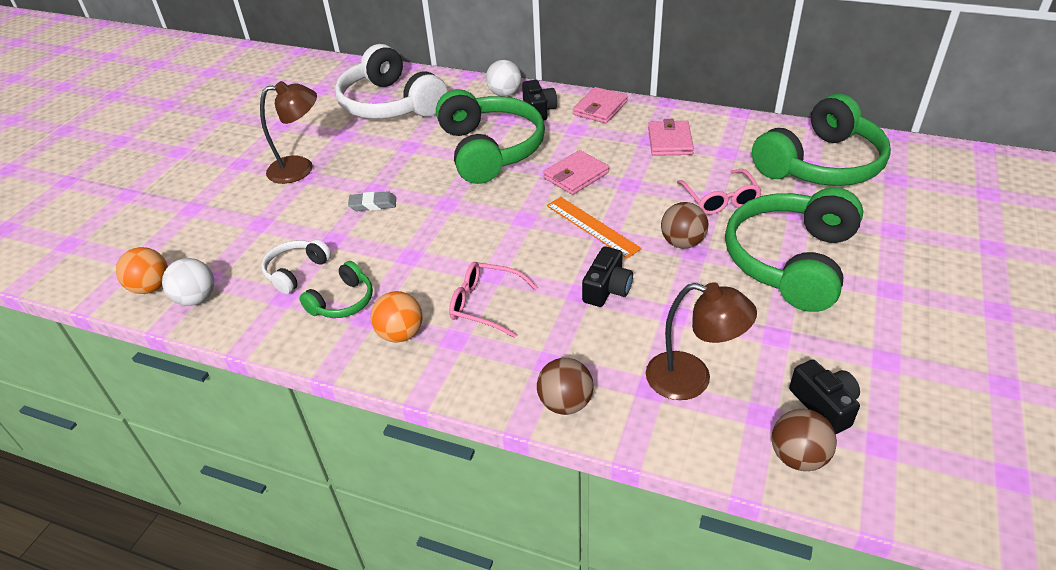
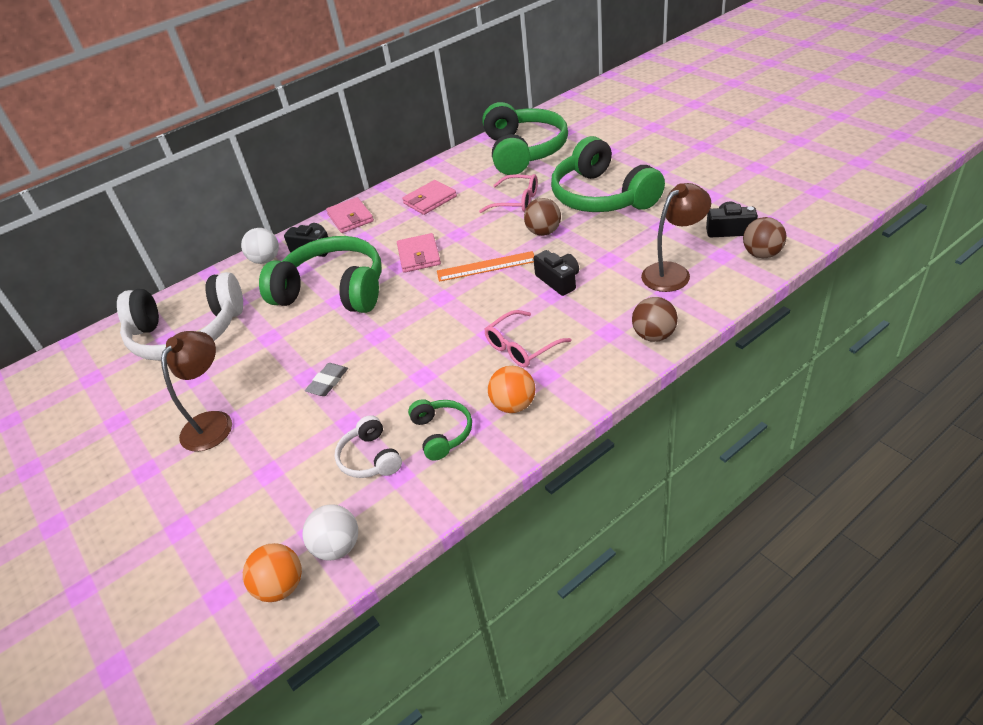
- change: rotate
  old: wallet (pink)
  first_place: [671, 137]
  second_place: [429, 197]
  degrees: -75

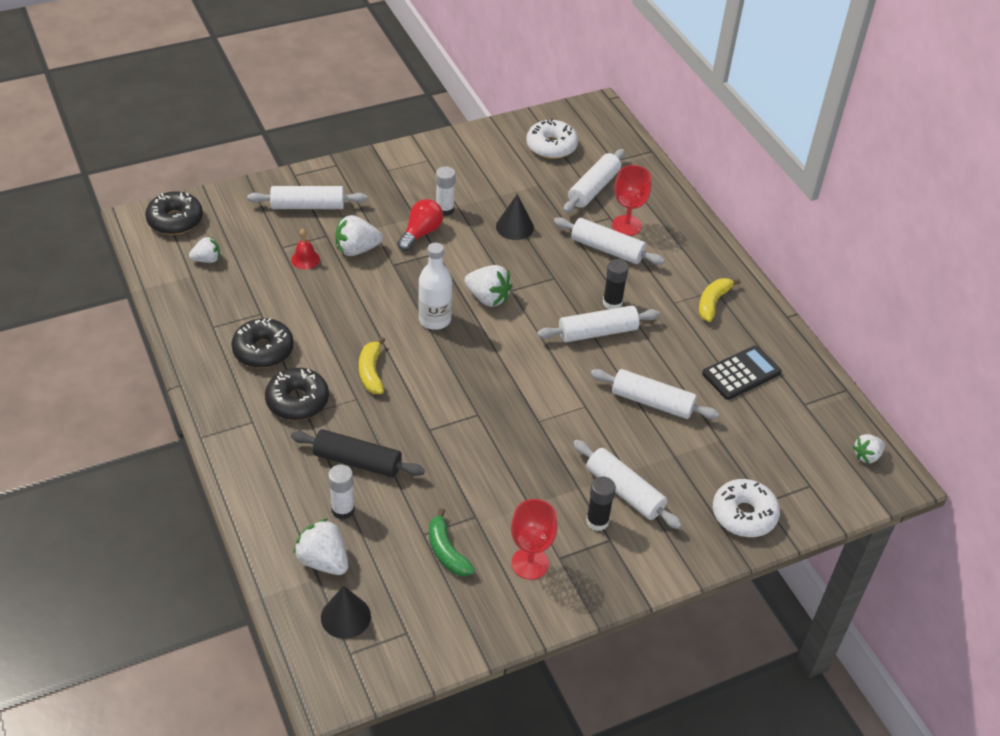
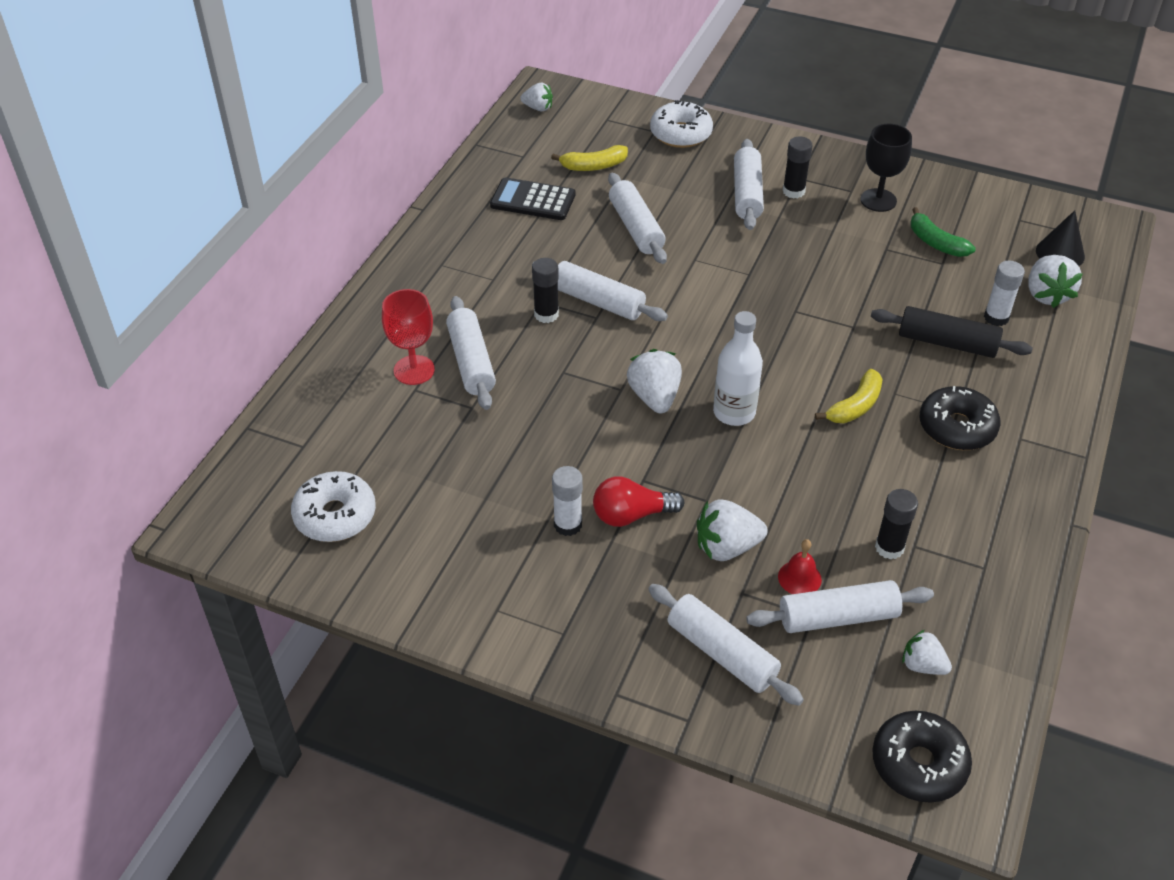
- change: delete
  old: donut (black)
  first_place: [262, 343]
- change: delete
  old: cone (black)
  first_place: [515, 217]
- change: insert
  new: glue stick (black)
  second_place: [896, 524]
- change: move
  old: rolling pin (white)
  first_place: [594, 181]
  second_place: [840, 606]
- change: move
  old: banana (yellow)
  first_place: [720, 300]
  second_place: [589, 158]
- change: recolor
  old: goblet (red)
  new: goblet (black)
  first_place: [534, 539]
  second_place: [886, 168]
- change: rotate
  old: rolling pin (black)
  first_place: [358, 453]
  second_place: [952, 332]
  degrees: -45
- change: rotate
  old: strawberry (white)
  first_place: [359, 235]
  second_place: [732, 530]
  degrees: 135
- change: rotate
  old: banana (green)
  first_place: [452, 542]
  second_place: [943, 232]
  degrees: 120

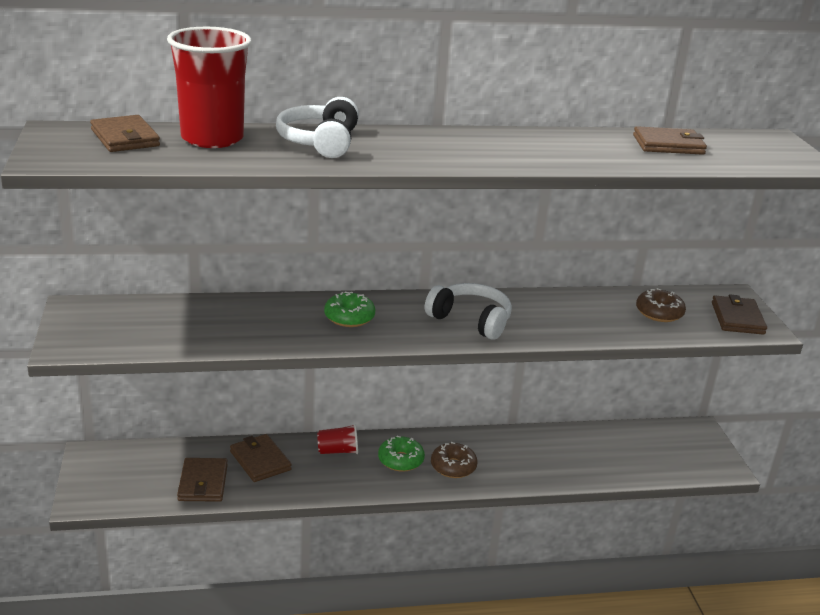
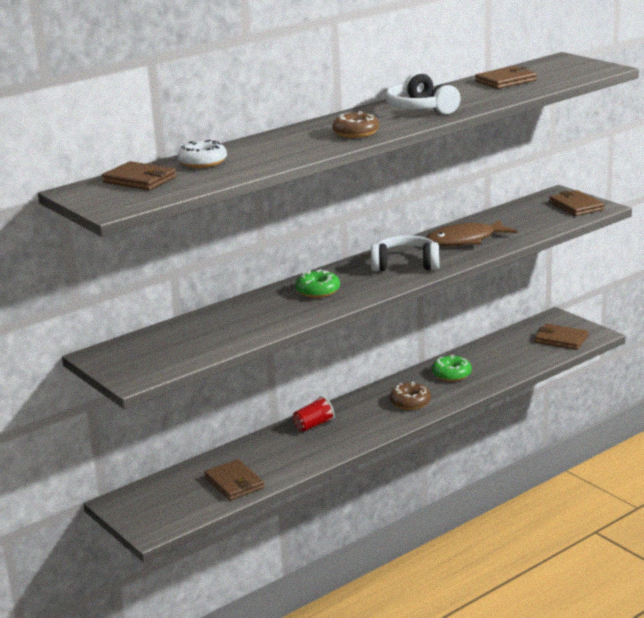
- change: insert
  new: fish (brown)
  second_place: [471, 232]
- change: move
  old: wallet (brown)
  first_place: [261, 458]
  second_place: [561, 337]
- change: move
  old: headphones (white)
  first_place: [317, 127]
  second_place: [423, 93]
- change: move
  old: donut (green)
  first_place: [401, 454]
  second_place: [452, 368]
- change: move
  old: donut (brown)
  first_place: [661, 305]
  second_place: [355, 124]
- change: replace
  old: cup (red)
  new: donut (white)
  first_place: [209, 87]
  second_place: [202, 154]

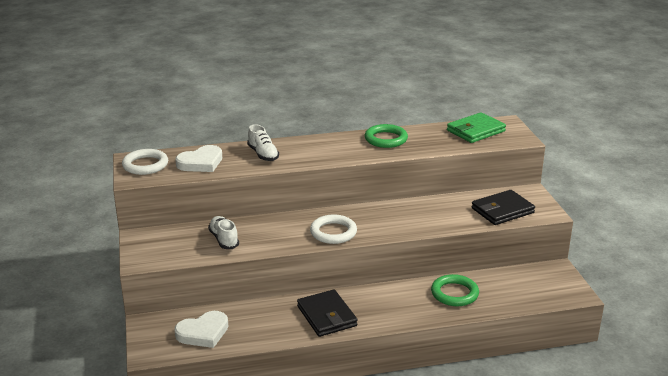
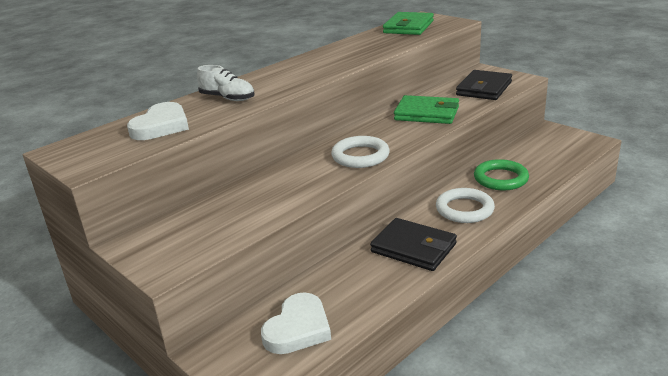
- change: delete
  old: shoe (white)
  first_place: [223, 232]
- change: delete
  old: ring (green)
  first_place: [386, 136]
- change: insert
  new: wallet (green)
  second_place: [426, 109]
- change: move
  old: ring (white)
  first_place: [145, 162]
  second_place: [465, 205]

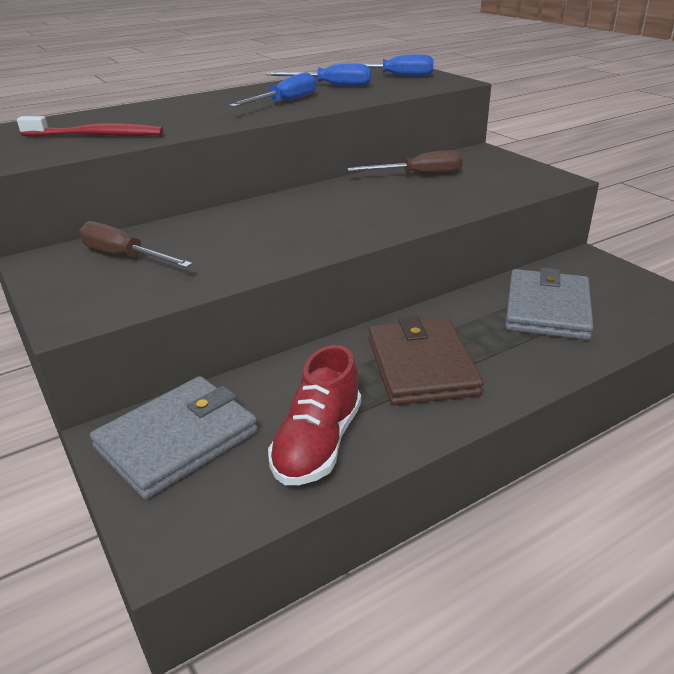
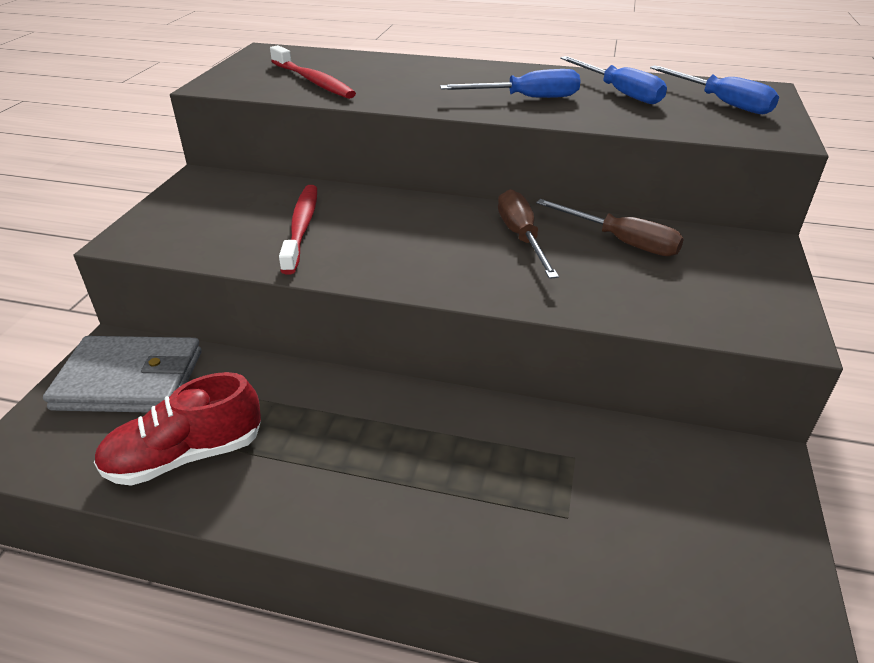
- change: delete
  old: wallet (brown)
  first_place: [426, 360]
- change: delete
  old: wallet (grey)
  first_place: [549, 304]
- change: insert
  new: toothbrush (red)
  second_place: [298, 230]
- change: move
  old: screwdriver (brown)
  first_place: [136, 244]
  second_place: [528, 234]

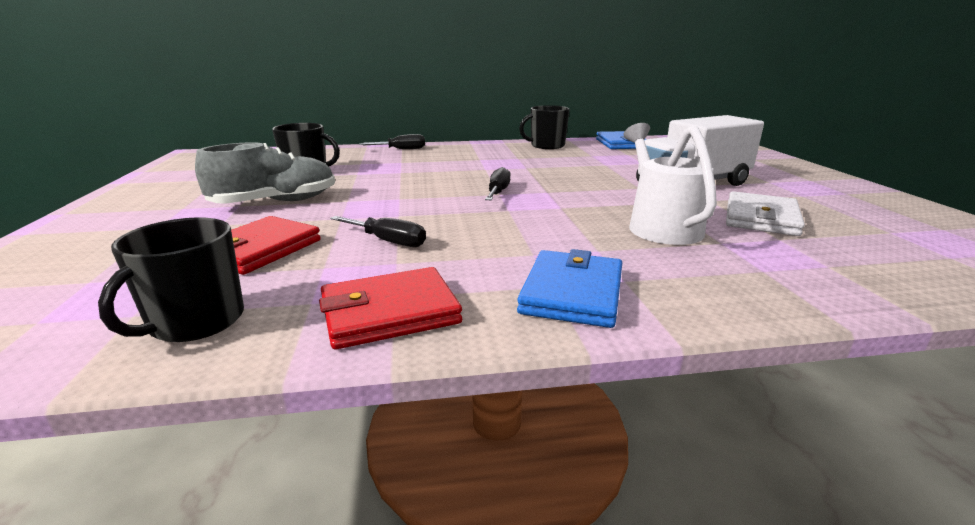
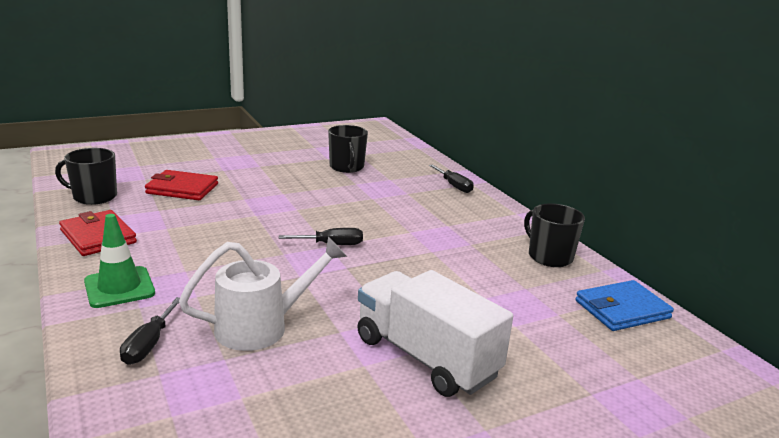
- change: delete
  old: shoe (grey)
  first_place: [265, 173]
- change: delete
  old: wallet (white)
  first_place: [765, 213]
- change: move
  old: screwdriver (black)
  first_place: [378, 231]
  second_place: [150, 331]
- change: replace
  old: wallet (blue)
  new: traffic cone (green)
  first_place: [569, 288]
  second_place: [119, 261]

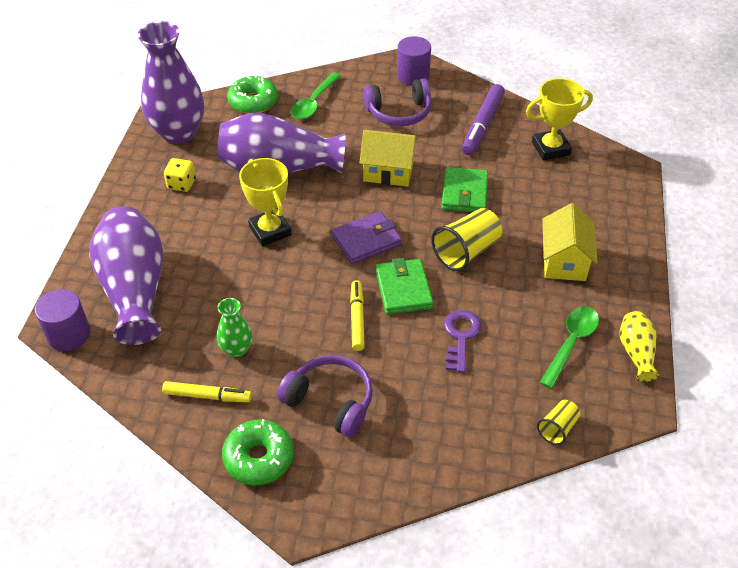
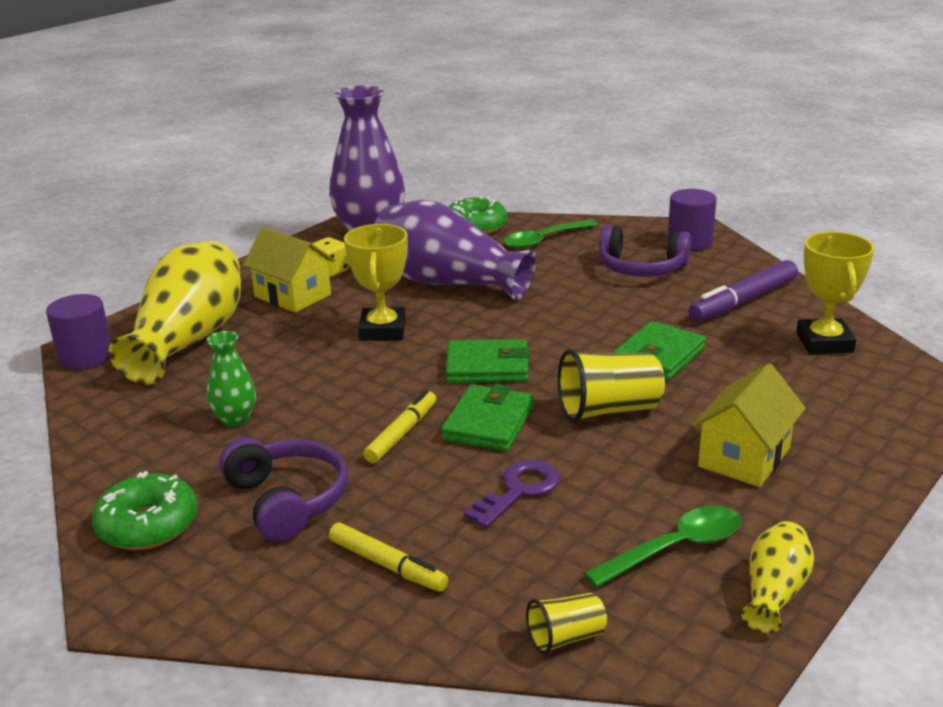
- change: move
  old: marker (yellow)
  first_place: [207, 391]
  second_place: [388, 557]
- change: move
  old: house (yellow)
  first_place: [388, 158]
  second_place: [289, 270]
- change: recolor
  old: vase (purple)
  new: vase (yellow)
  first_place: [126, 275]
  second_place: [175, 313]
- change: recolor
  old: wallet (purple)
  new: wallet (green)
  first_place: [367, 237]
  second_place: [488, 361]
- change: rotate
  old: trophy (yellow)
  first_place: [559, 119]
  second_place: [835, 293]
  degrees: 75

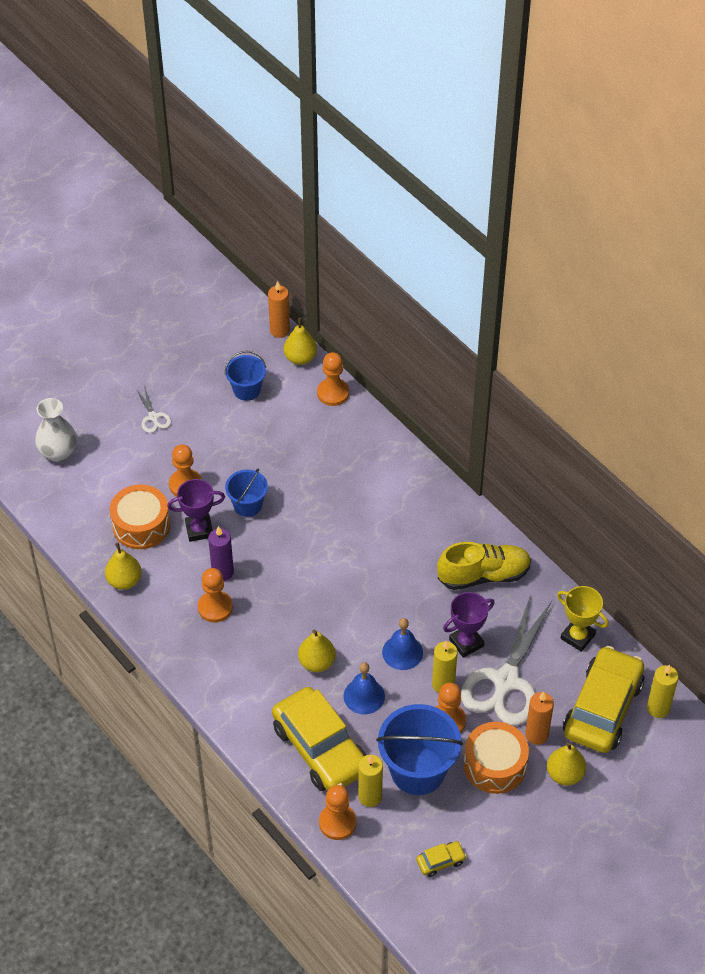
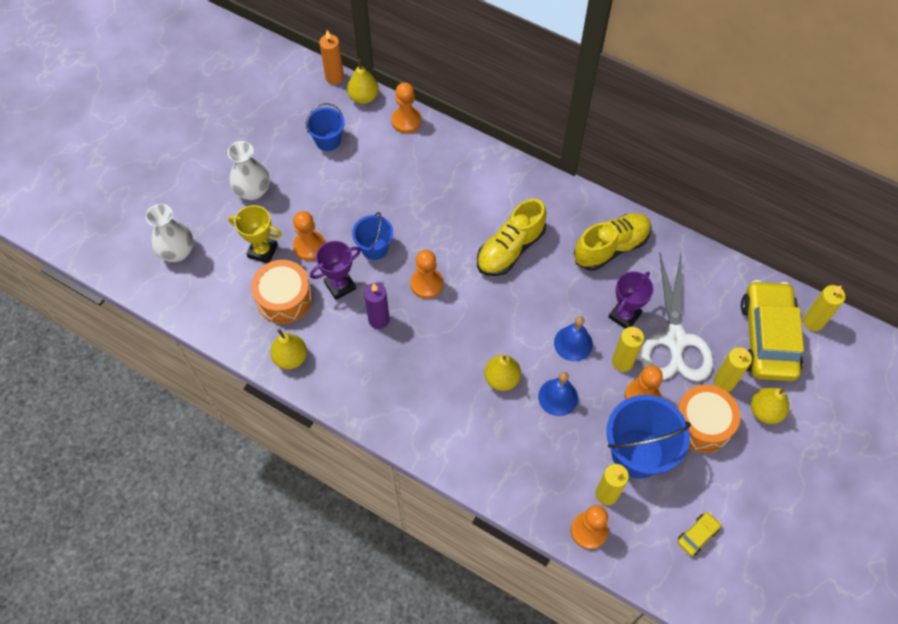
- change: delete
  old: car (yellow)
  first_place: [319, 739]
- change: insert
  new: shoe (yellow)
  second_place: [512, 237]
- change: move
  old: pawn (orange)
  first_place: [215, 595]
  second_place: [426, 274]
- change: move
  old: trophy (yellow)
  first_place: [583, 619]
  second_place: [254, 234]
- change: replace
  old: scissors (white)
  new: vase (white)
  first_place: [153, 409]
  second_place: [248, 171]
- change: recolor
  old: candle (orange)
  new: candle (yellow)
  first_place: [539, 718]
  second_place: [732, 369]

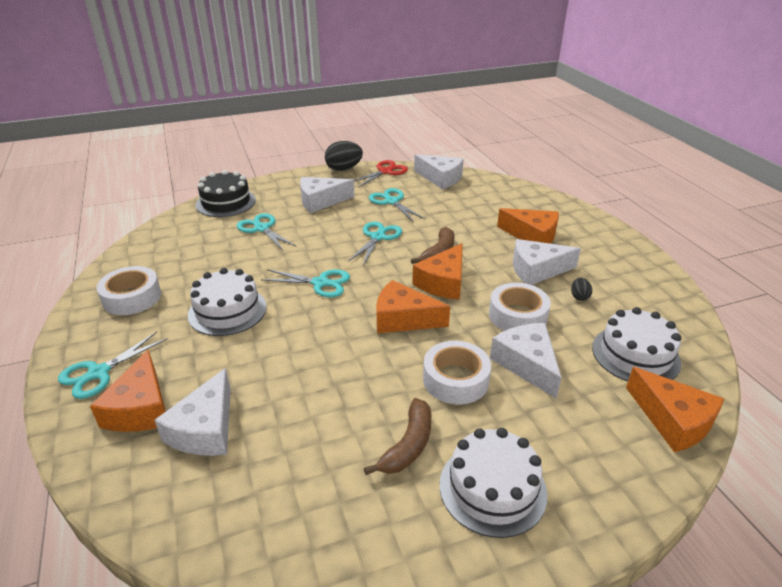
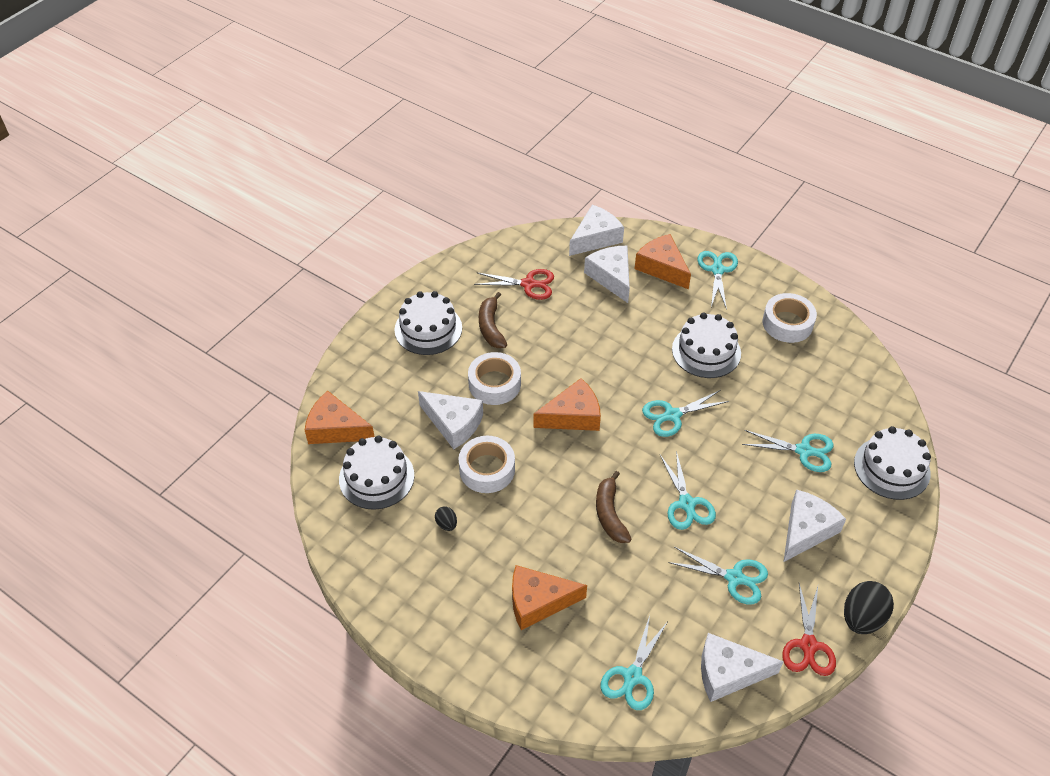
- change: delete
  old: cheese (orange)
  first_place: [437, 271]
- change: insert
  new: scissors (red)
  second_place: [514, 284]
- change: insert
  new: scissors (turquoise)
  second_place: [634, 662]
- change: move
  old: cheese (white)
  first_place: [547, 262]
  second_place: [596, 230]
- change: recolor
  old: cake (black)
  new: cake (white)
  first_place: [226, 193]
  second_place: [892, 463]

